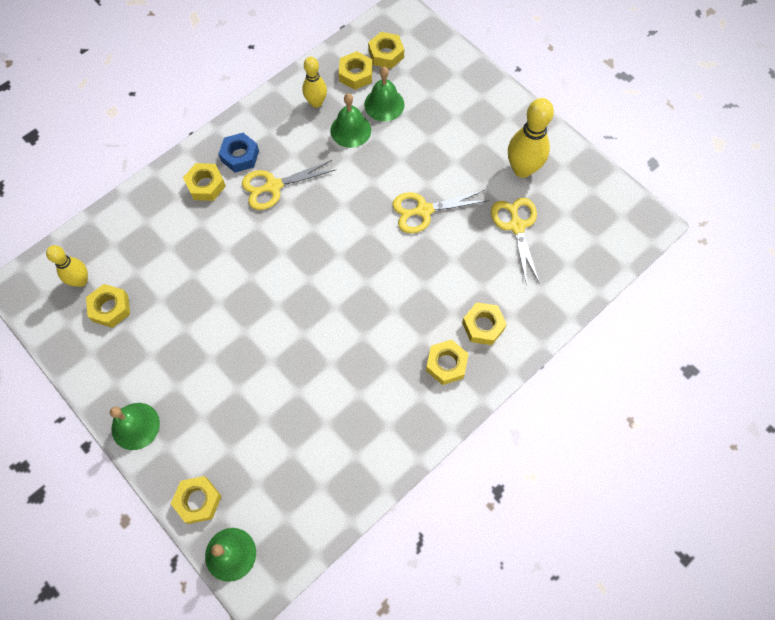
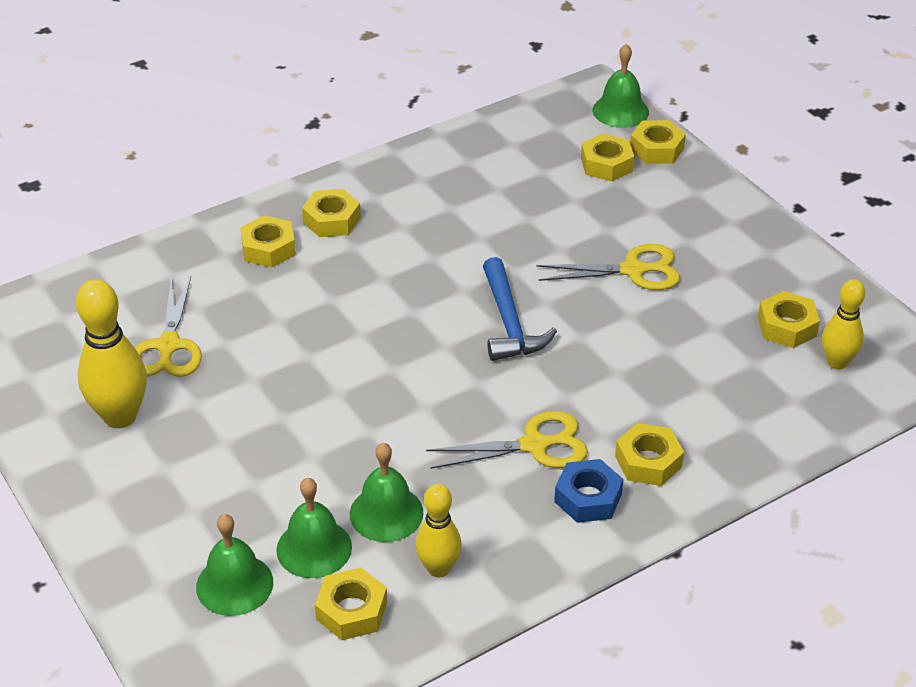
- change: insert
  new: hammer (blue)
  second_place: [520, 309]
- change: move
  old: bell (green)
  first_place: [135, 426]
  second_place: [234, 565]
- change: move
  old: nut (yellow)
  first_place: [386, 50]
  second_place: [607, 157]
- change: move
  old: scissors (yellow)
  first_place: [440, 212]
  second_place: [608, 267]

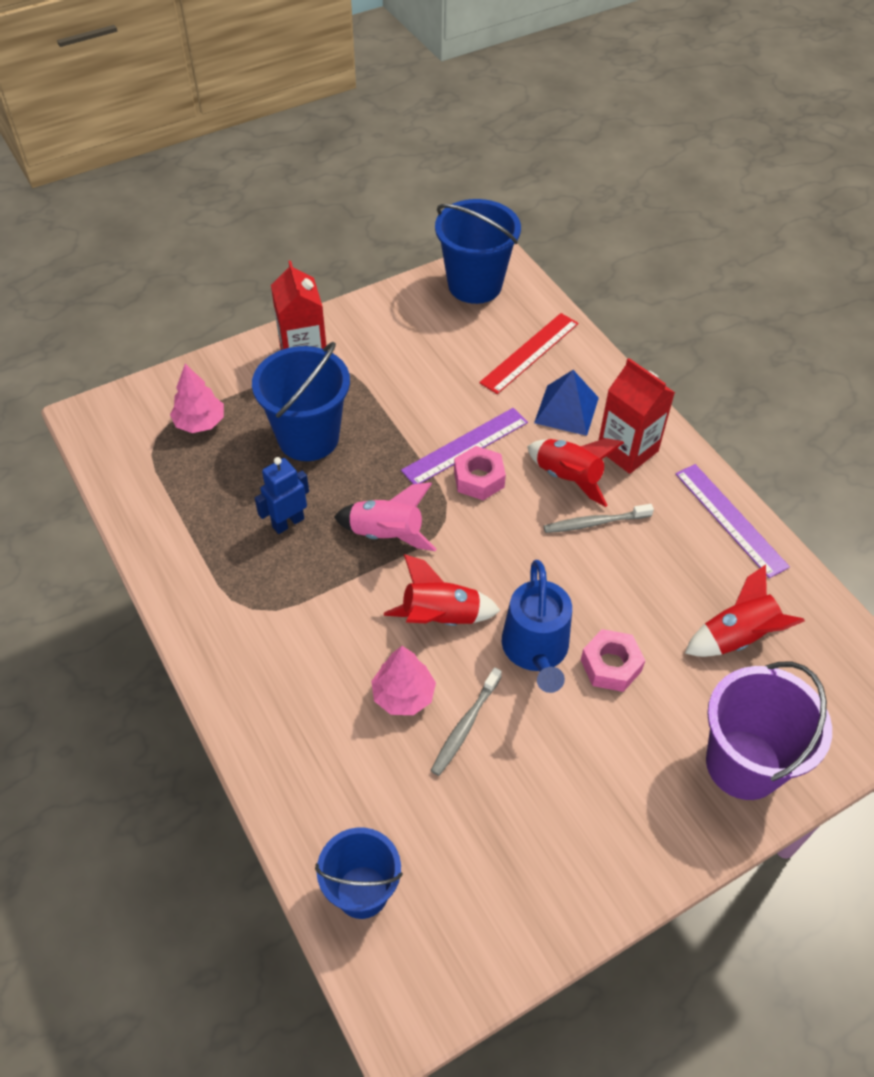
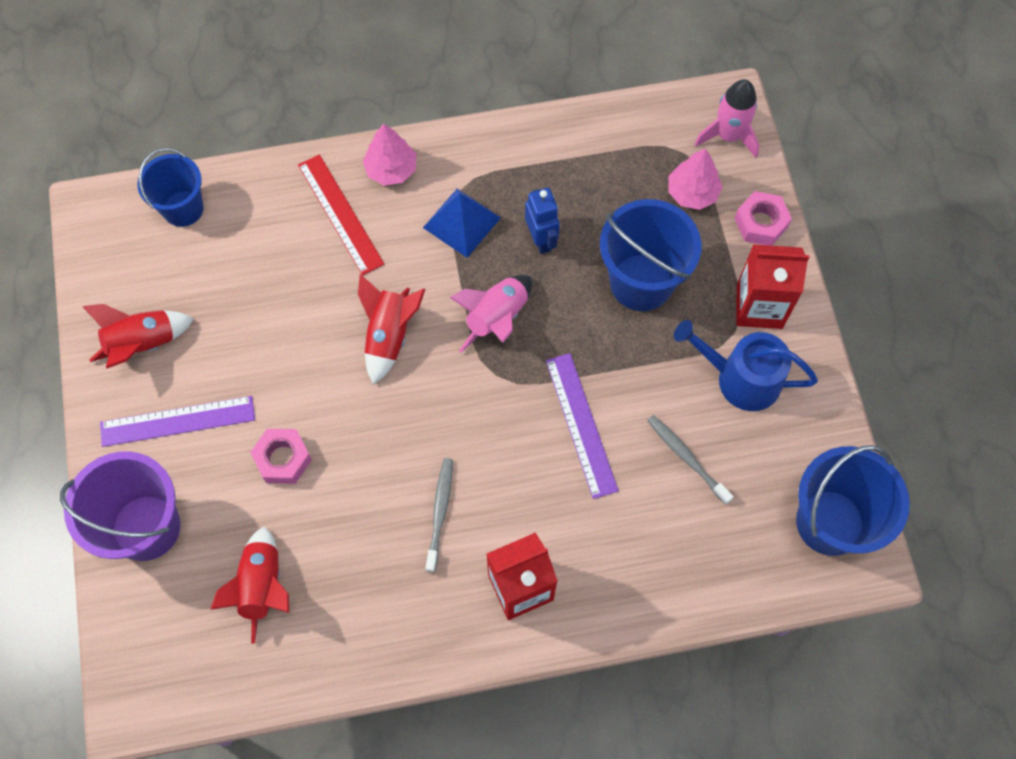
- change: insert
  new: rocket (pink)
  second_place: [727, 118]
- change: move
  old: tree (pink)
  first_place: [403, 680]
  second_place: [389, 154]
- change: move
  old: toothbrush (grey)
  first_place: [466, 721]
  second_place: [690, 460]
- change: move
  old: nut (pink)
  first_place: [480, 473]
  second_place: [763, 218]
- change: move
  old: ruler (red)
  first_place: [529, 353]
  second_place: [341, 215]
- change: move
  old: watering can (blue)
  first_place: [537, 626]
  second_place: [746, 365]
- change: move
  old: rocket (red)
  first_place: [575, 472]
  second_place: [138, 336]
- change: move
  old: pyramid (blue)
  first_place: [566, 403]
  second_place: [462, 223]
- change: move
  old: ruler (purple)
  first_place: [733, 521]
  second_place: [177, 421]

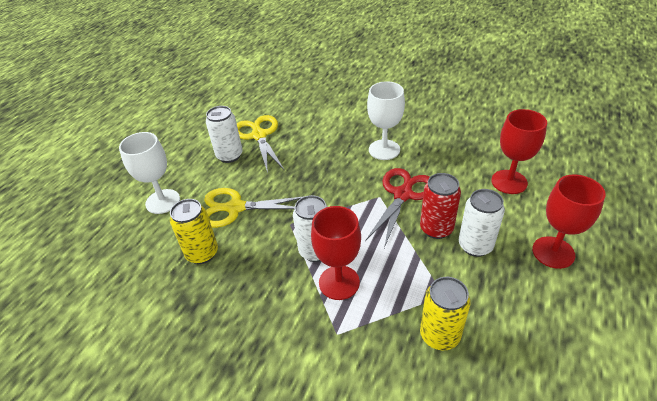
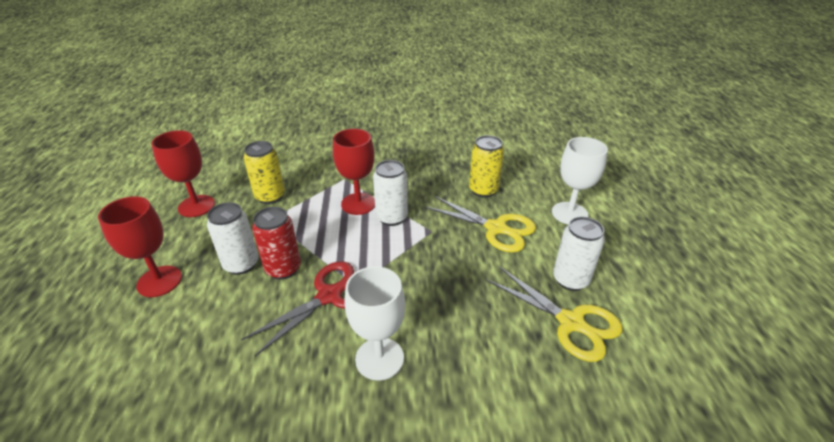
- change: move
  old: goblet (red)
  first_place: [519, 151]
  second_place: [183, 173]
- change: rotate
  old: scissors (yellow)
  first_place: [254, 208]
  second_place: [480, 224]
  degrees: 60
- change: rotate
  old: scissors (red)
  first_place: [397, 208]
  second_place: [297, 308]
  degrees: -135

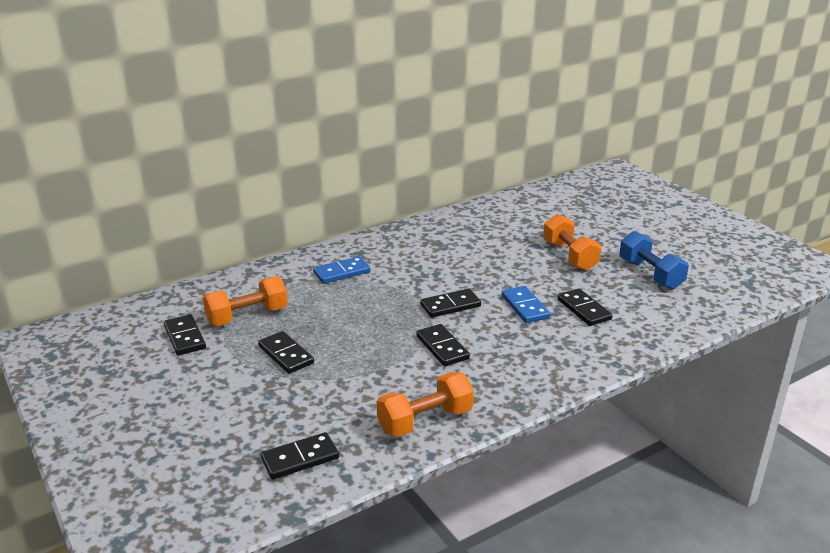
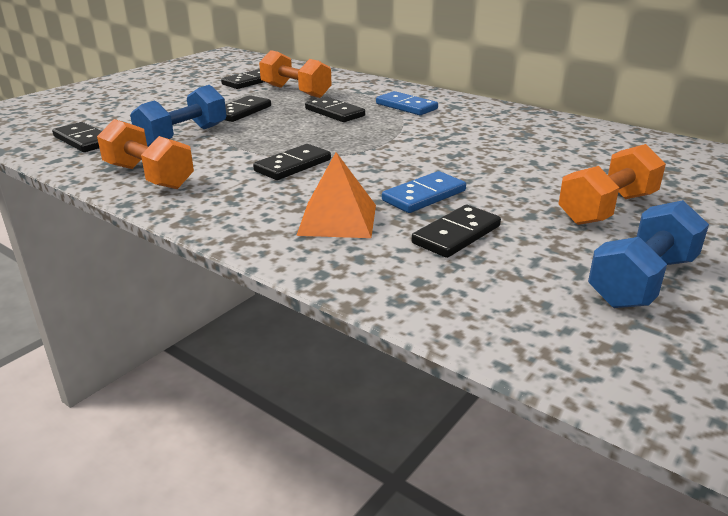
- change: insert
  new: dumbbell (blue)
  second_place: [178, 116]
- change: insert
  new: pyramid (orange)
  second_place: [336, 195]
- change: move
  old: domino (black)
  first_place: [450, 303]
  second_place: [335, 109]

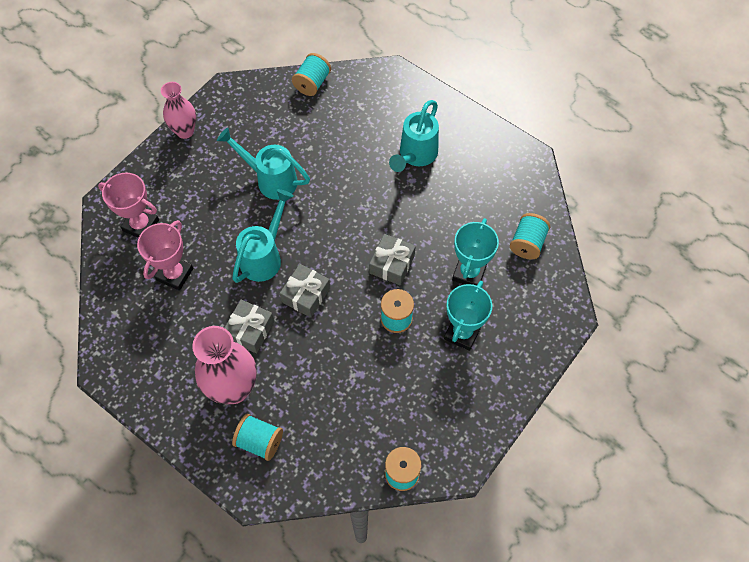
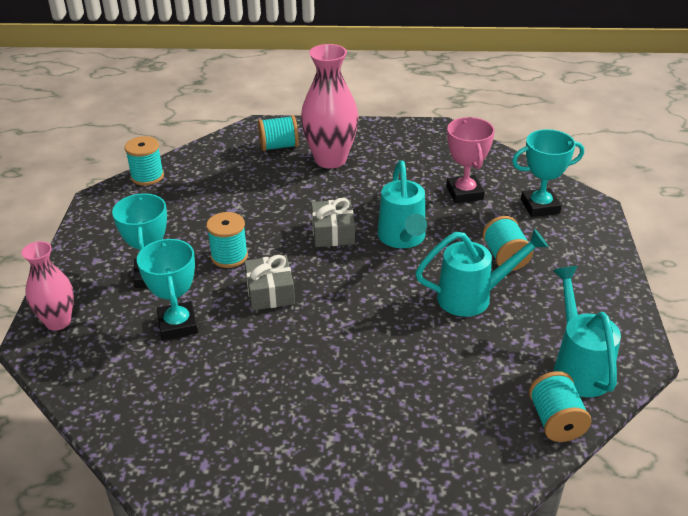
- change: delete
  old: gift (grey)
  first_place: [249, 327]
- change: move
  old: vase (pink)
  first_place: [178, 110]
  second_place: [47, 286]
- change: move
  old: watering can (turquoise)
  first_place: [414, 136]
  second_place: [587, 331]
- change: move
  old: spool (turquoise)
  first_place: [530, 236]
  second_place: [508, 243]
- change: recolor
  old: trophy (pink)
  new: trophy (turquoise)
  first_place: [128, 205]
  second_place: [548, 173]

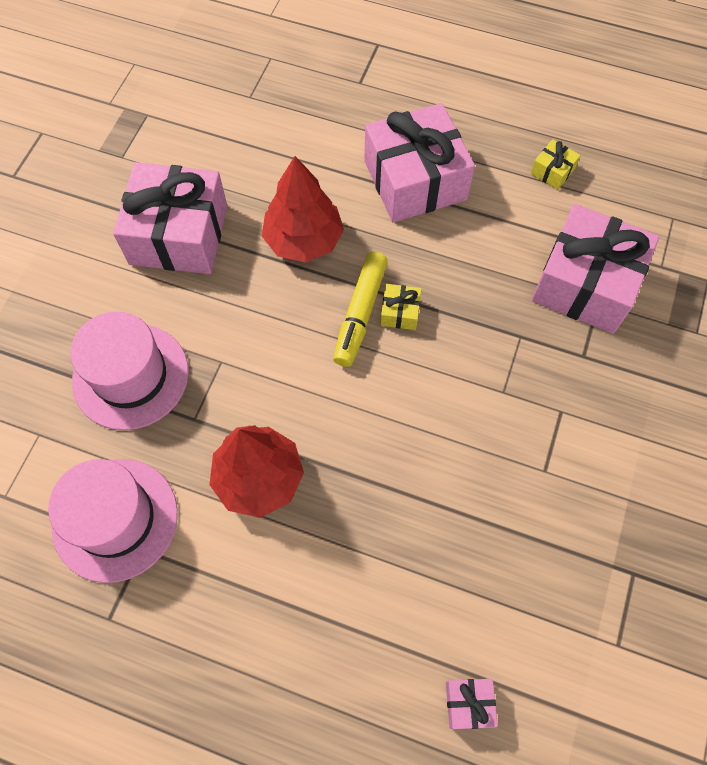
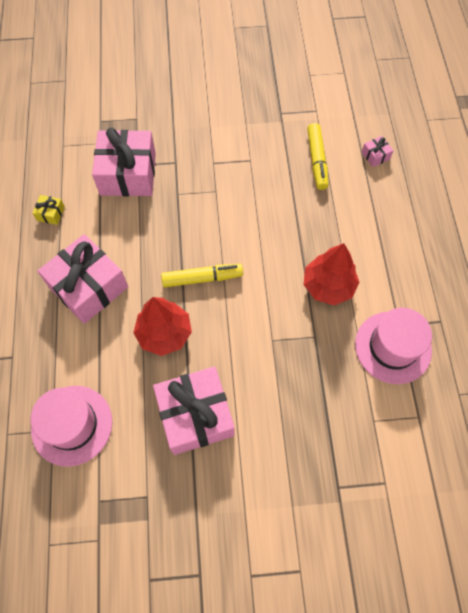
- change: delete
  old: gift (yellow)
  first_place: [401, 307]
- change: insert
  new: marker (yellow)
  second_place: [318, 156]
- change: move
  old: hat (pink)
  first_place: [129, 371]
  second_place: [71, 426]

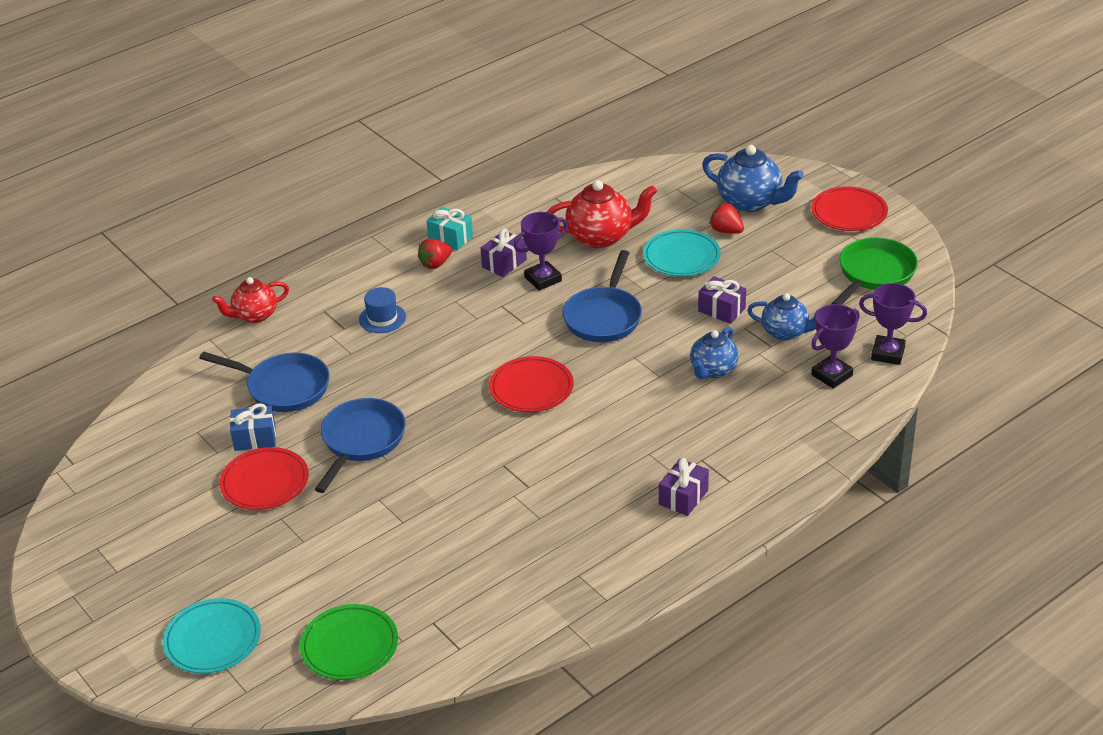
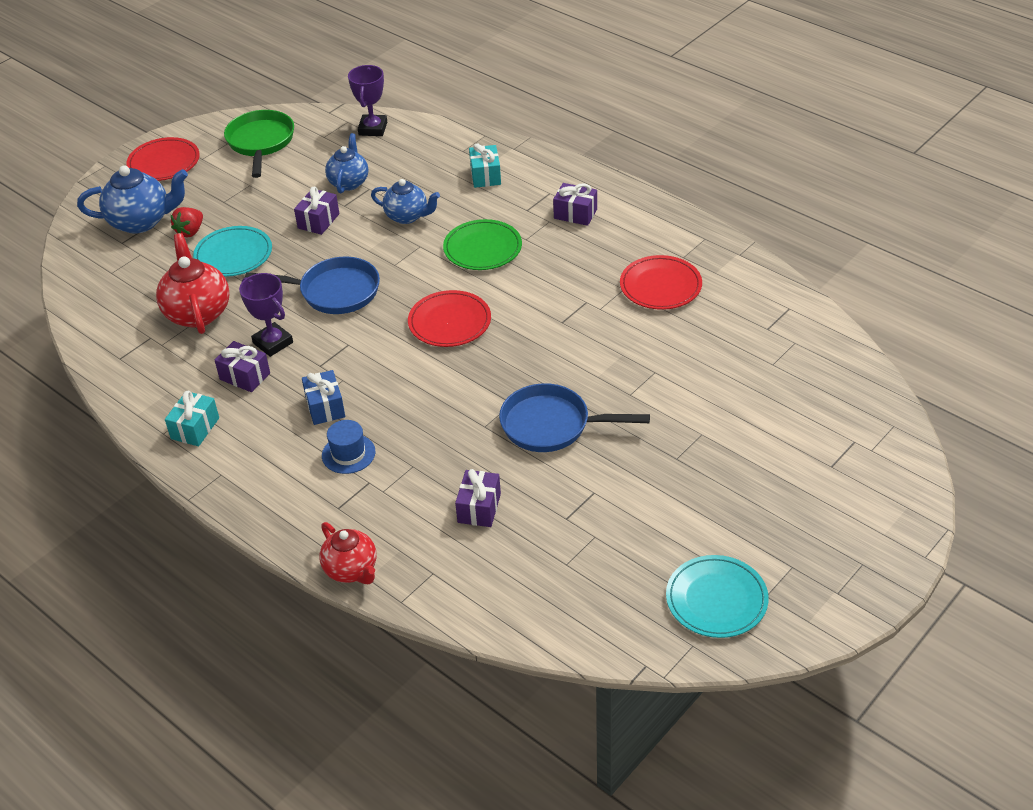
- change: delete
  old: strawberry (red)
  first_place: [435, 254]
- change: delete
  old: trophy (purple)
  first_place: [835, 346]
- change: insert
  new: gift (turquoise)
  second_place: [485, 165]
- change: move
  old: plate (turquoise)
  first_place: [212, 636]
  second_place: [717, 596]
- change: move
  old: plate (red)
  first_place: [264, 478]
  second_place: [661, 282]
- change: move
  old: gift (blue)
  first_place: [253, 427]
  second_place: [323, 397]
- change: move
  old: plate (green)
  first_place: [349, 642]
  second_place: [482, 244]
- change: replace
  old: pan (blue)
  new: gift (purple)
  first_place: [264, 382]
  second_place: [478, 498]
- change: rotate
  old: teapot (blue)
  first_place: [753, 178]
  second_place: [132, 199]
  degrees: 60
- change: rotate
  old: pan (green)
  first_place: [874, 271]
  second_place: [259, 144]
  degrees: 60

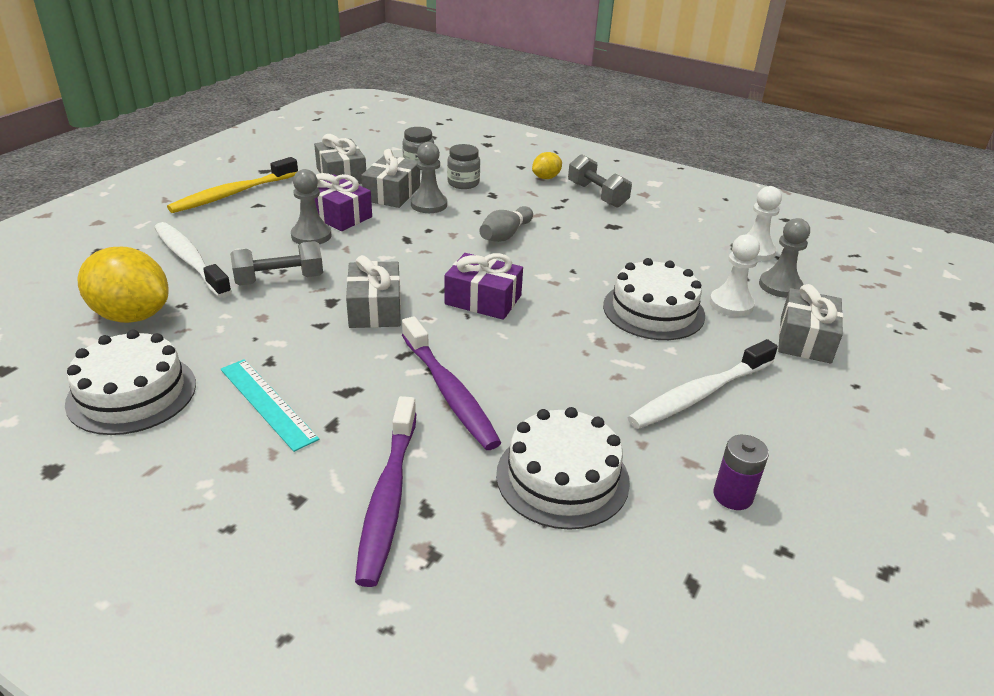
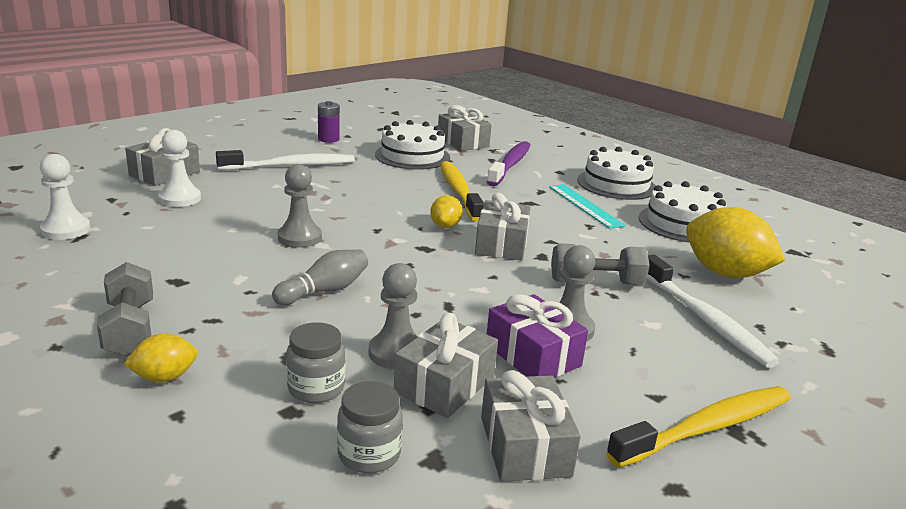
- change: delete
  old: gift (purple)
  first_place: [483, 286]
- change: insert
  new: lemon (yellow)
  second_place: [446, 211]
- change: insert
  new: gift (grey)
  second_place: [465, 128]
- change: move
  old: cake (white)
  first_place: [654, 299]
  second_place: [616, 173]
- change: move
  old: pawn (grey)
  first_place: [784, 258]
  second_place: [300, 206]
- change: recolor
  old: toothbrush (purple)
  new: toothbrush (yellow)
  first_place: [451, 383]
  second_place: [462, 191]

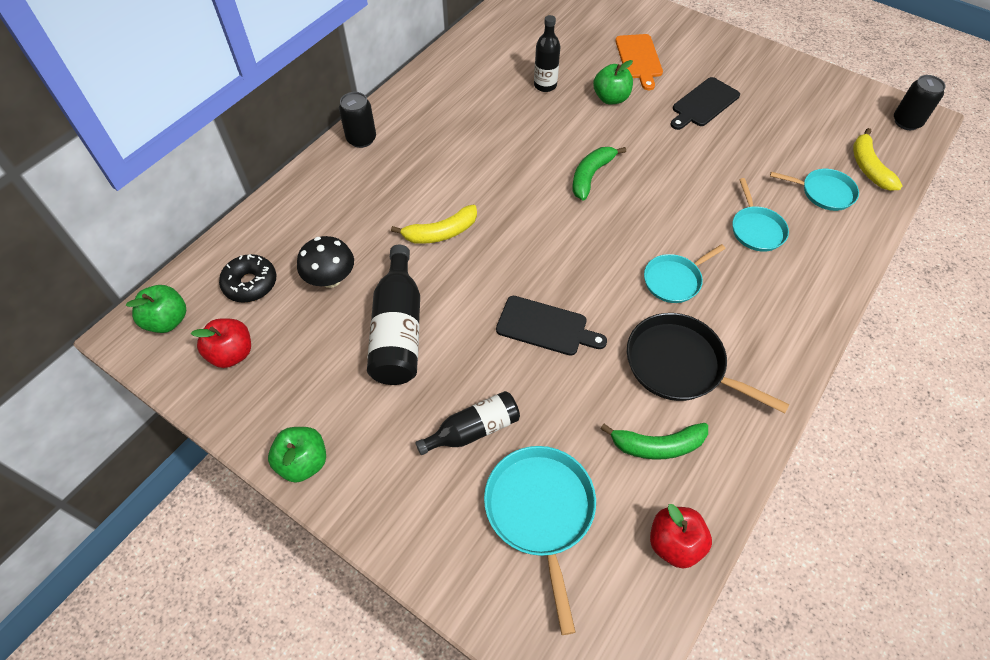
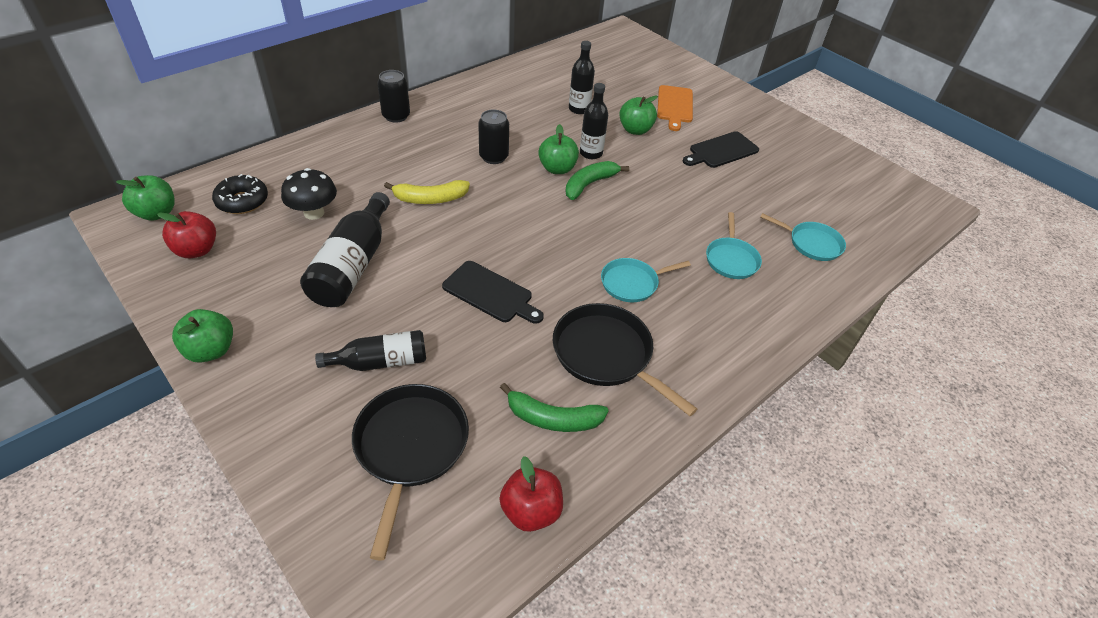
- change: delete
  old: banana (yellow)
  first_place: [877, 159]
- change: insert
  new: apple (green)
  second_place: [558, 149]
- change: insert
  new: bottle (black)
  second_place: [594, 121]
- change: move
  old: can (black)
  first_place: [920, 102]
  second_place: [493, 137]
- change: recolor
  old: pan (turquoise)
  new: pan (black)
  first_place: [540, 540]
  second_place: [410, 472]

